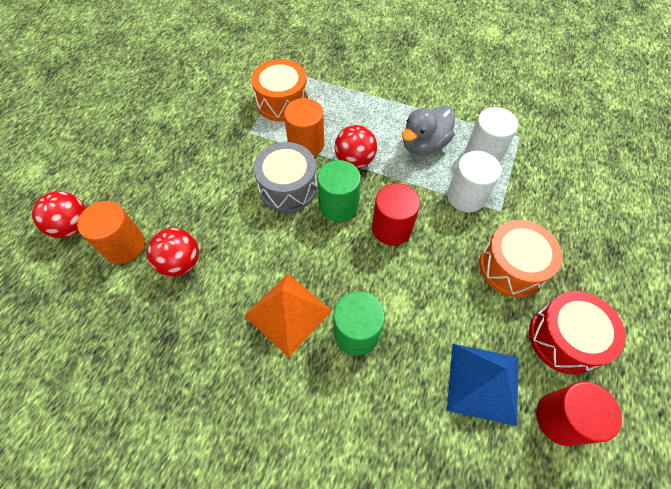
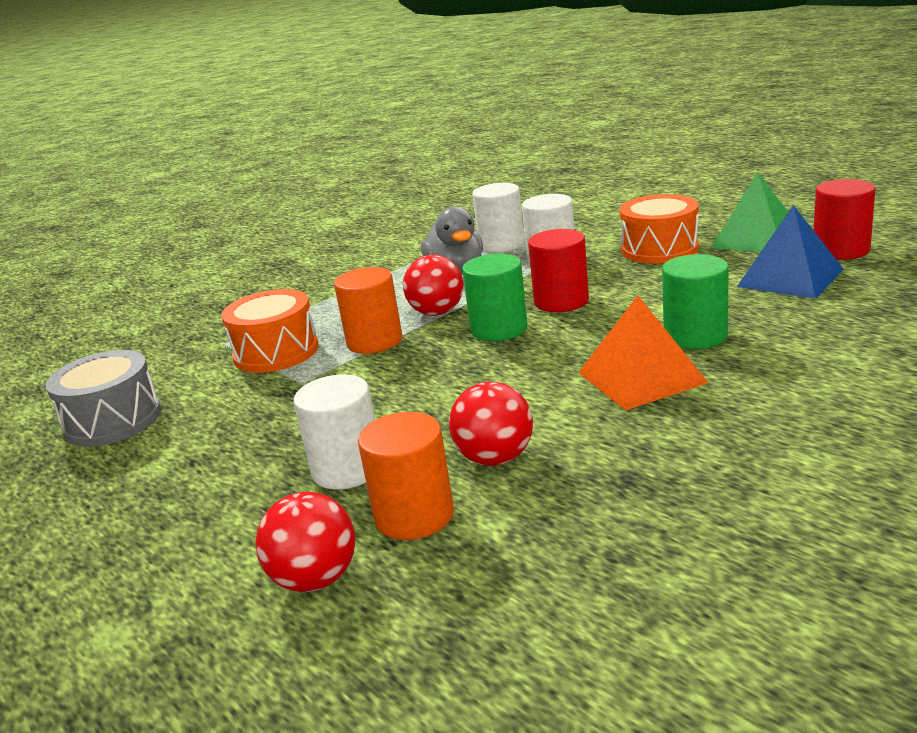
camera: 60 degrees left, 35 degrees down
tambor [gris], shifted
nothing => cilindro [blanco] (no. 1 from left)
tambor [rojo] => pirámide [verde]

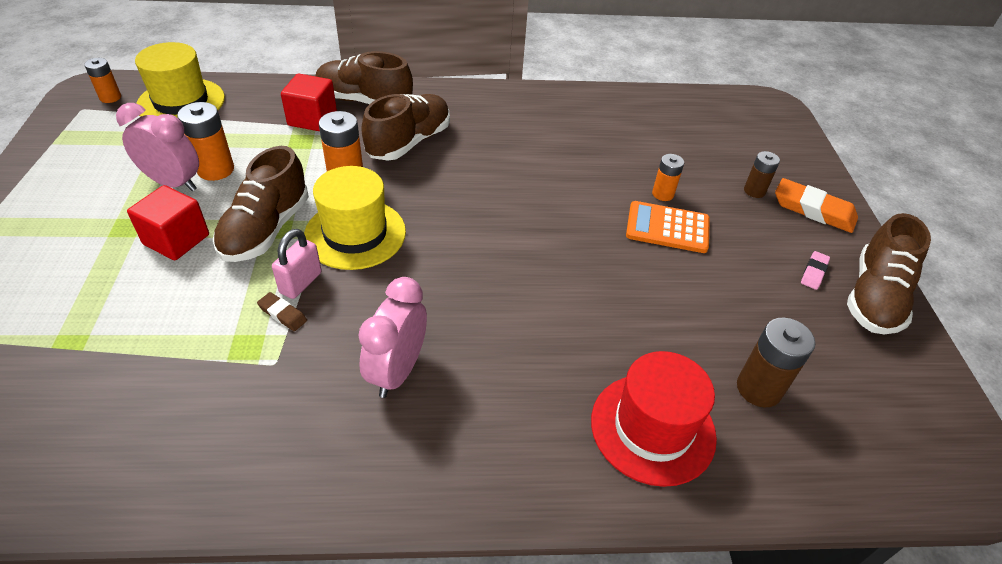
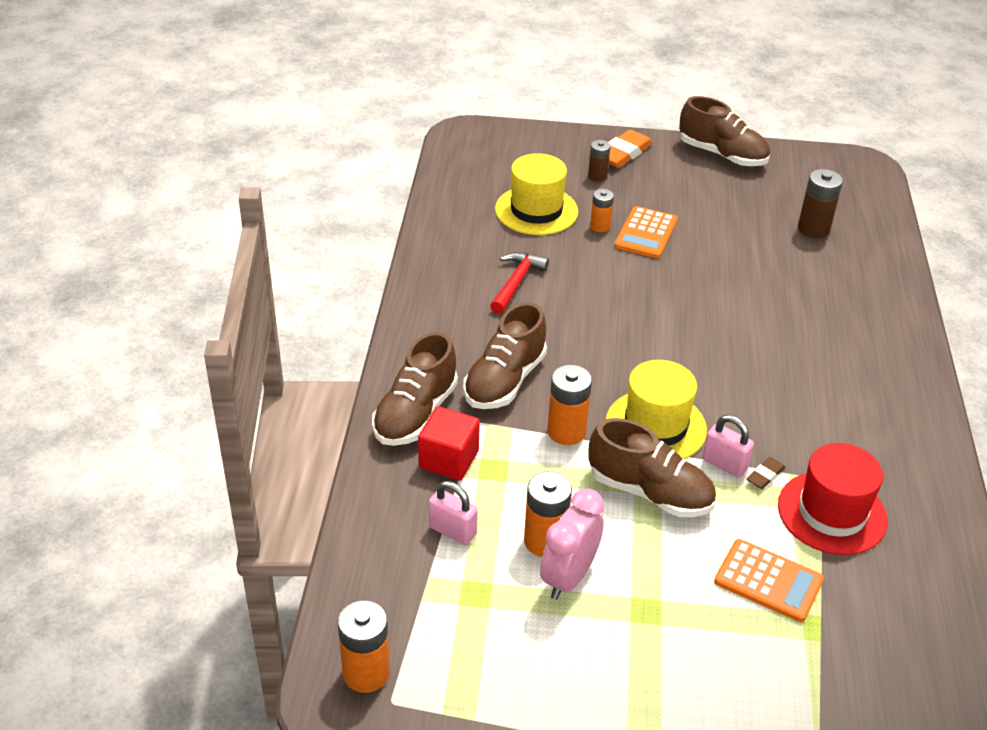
camera: 80 degrees left, 5 degrees down
pila [naranja] (no. 1 from left), x1.58
nothing => candado [rosa] (no. 1 from left)
zapato [marrón] (no. 3 from left in the first image) => zapato [marrón] (no. 2 from left), 105 degrees counterclockwise
nothing => martillo [rojo]
sombrero [amarillo] (no. 1 from left), shifted
nothing => calculadora [naranja] (no. 2 from left)
sombrero [rojo], shifted
cubo [rojo] (no. 1 from left) => nothing
despertador [rosa] (no. 2 from left) => nothing
goma de borrar [rosa] => nothing

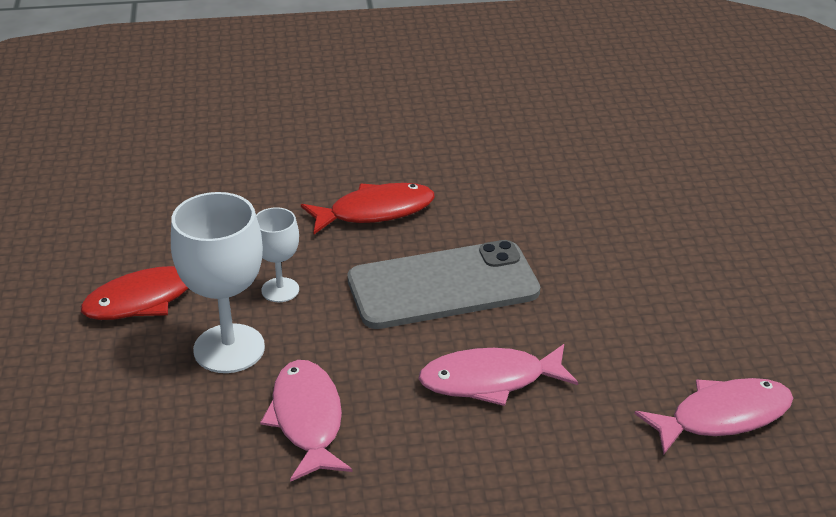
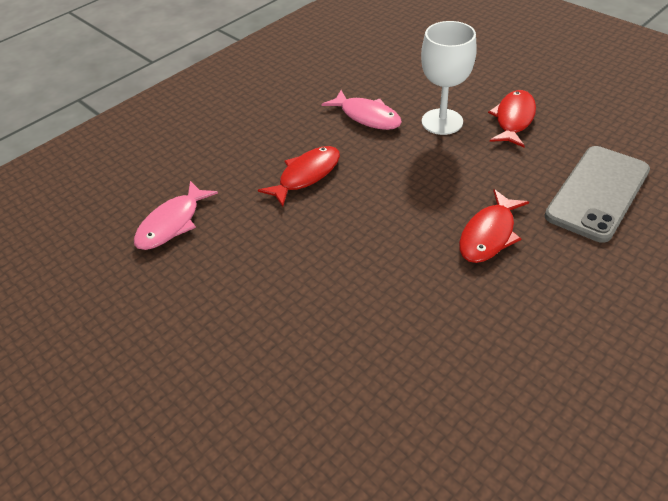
camera: 145 degrees right, 10 degrees up
pez [rosa] (no. 2 from left) => pez [rojo] (no. 1 from left)
móvil [gris], shifted
copa [blanco] (no. 2 from left) => nothing

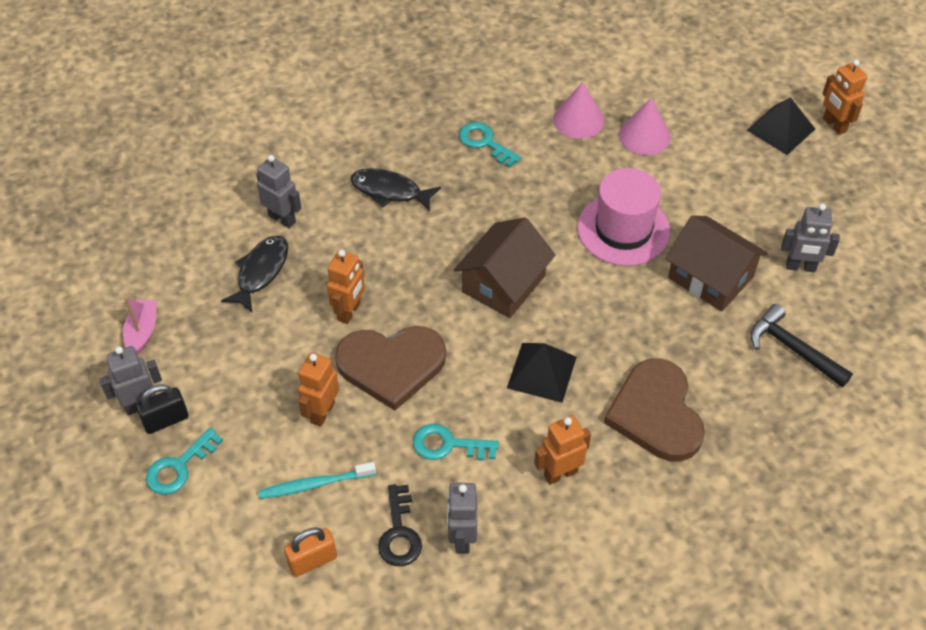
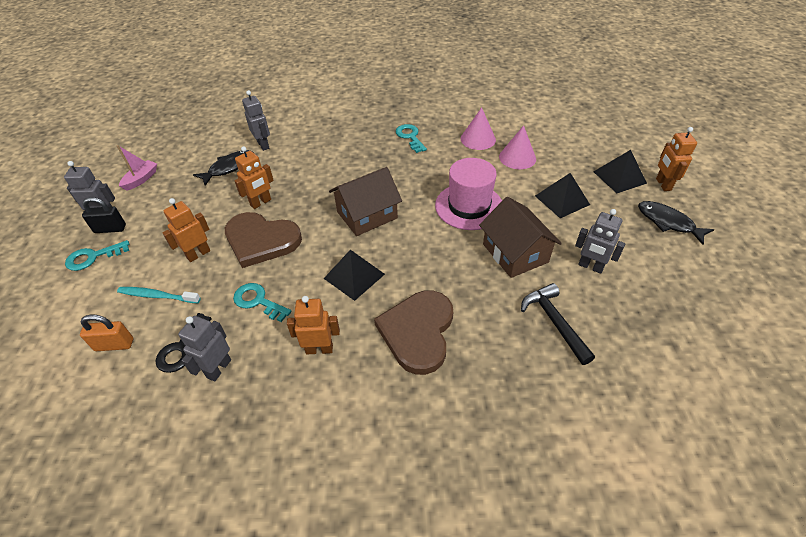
camera: 25 degrees right, 5 degrees down
nothing => pirámide [negro] (no. 2 from left)
pez [negro] (no. 2 from left), shifted

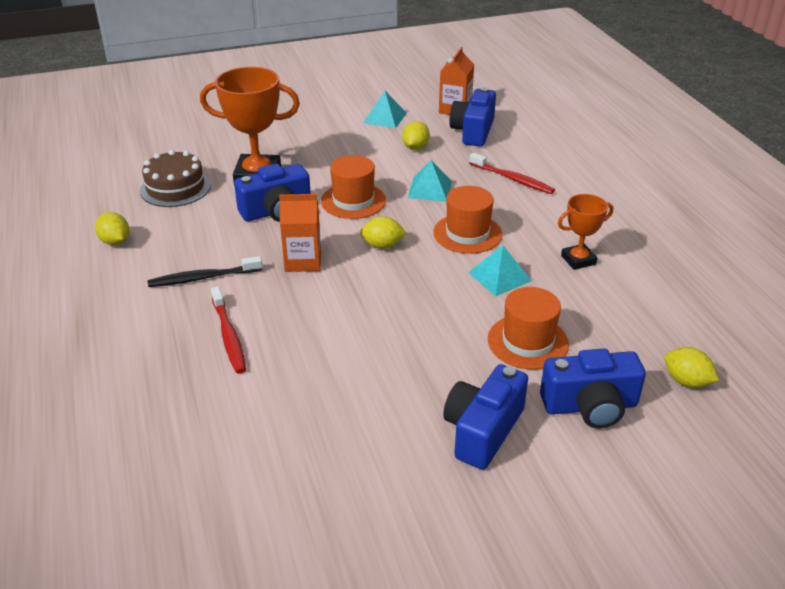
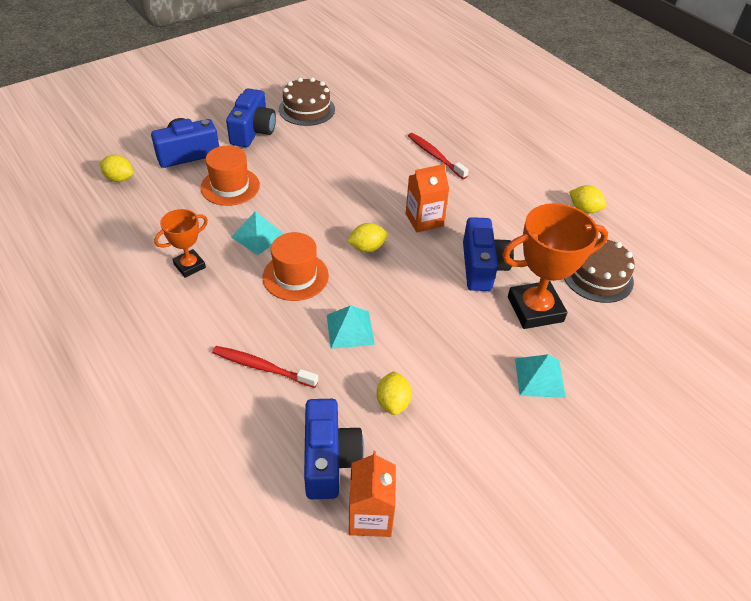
camera: 160 degrees right, 10 degrees up
nothing => tarta [marrón] (no. 1 from left)
cámara [azul] (no. 1 from left in the first image) => cámara [azul] (no. 4 from left), 135 degrees clockwise
pirámide [turquesa] (no. 1 from left in the first image) => pirámide [turquesa] (no. 3 from left), shifted
cepillo de dientes [negro] => nothing
sombrero [naranja] (no. 1 from left) => nothing

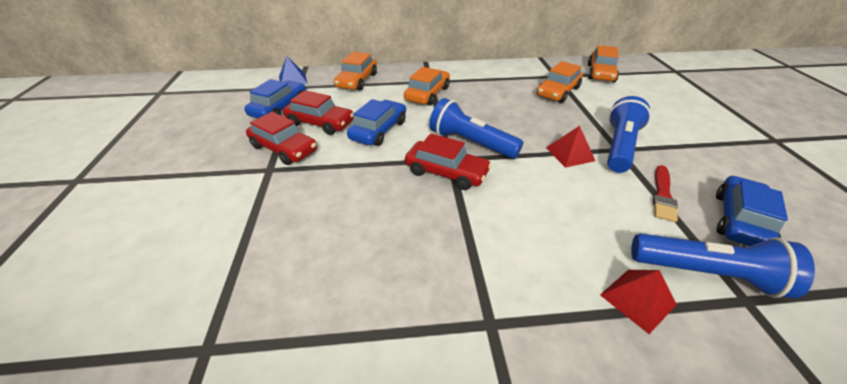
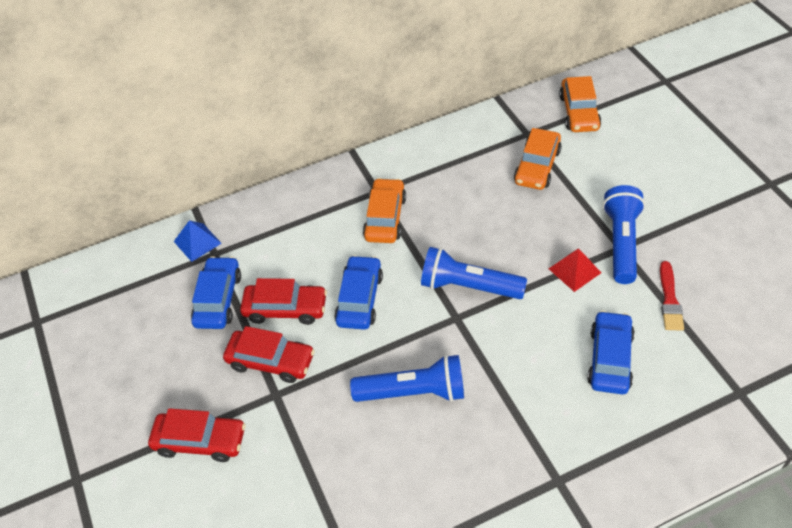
camera: 15 degrees left, 10 degrees up
coche [rojo] (no. 3 from left in the first image) => coche [rojo] (no. 1 from left), shifted
lámpara de mano [azul] (no. 3 from left in the first image) => lámpara de mano [azul] (no. 1 from left), shifted
coche [azul] (no. 3 from left), shifted
coche [naranja] (no. 1 from left) => nothing
pirámide [rojo] (no. 2 from left) => nothing

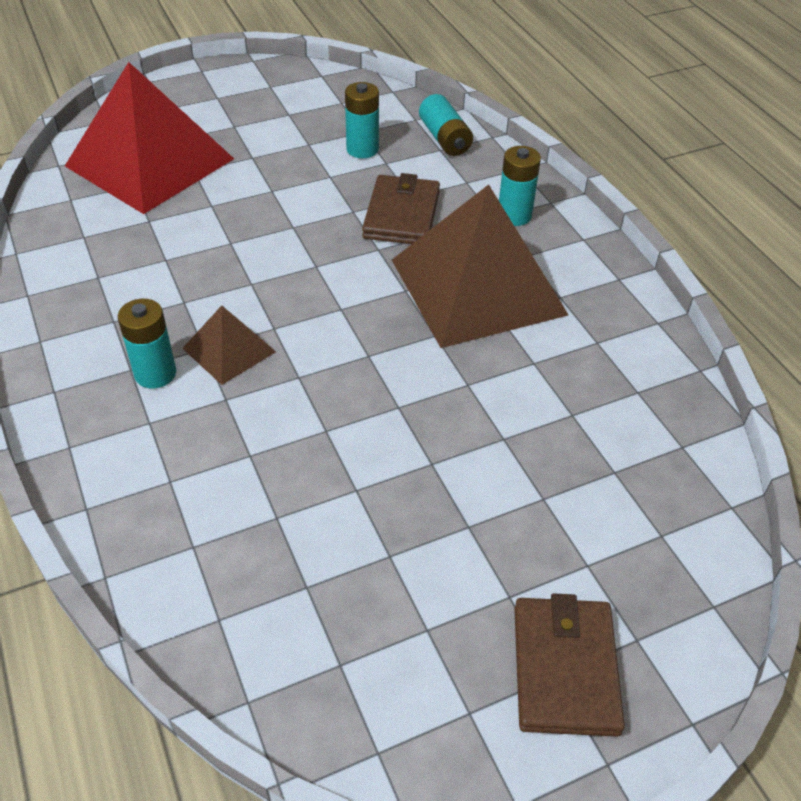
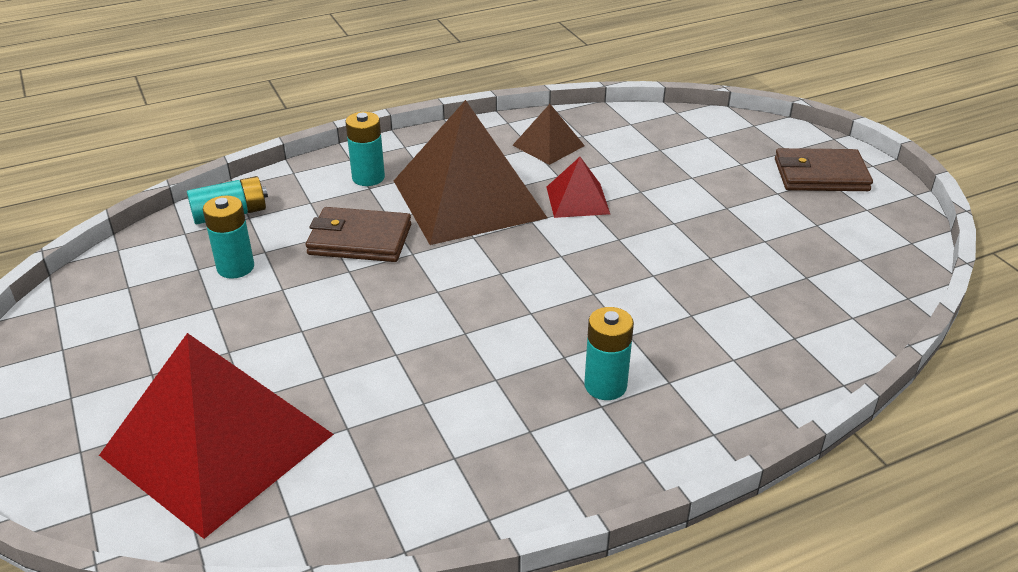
camera: 90 degrees left, 10 degrees down
pirámide [marrón] (no. 1 from left in the first image) => pirámide [marrón] (no. 2 from left), shifted
nothing => pirámide [rojo] (no. 2 from left)

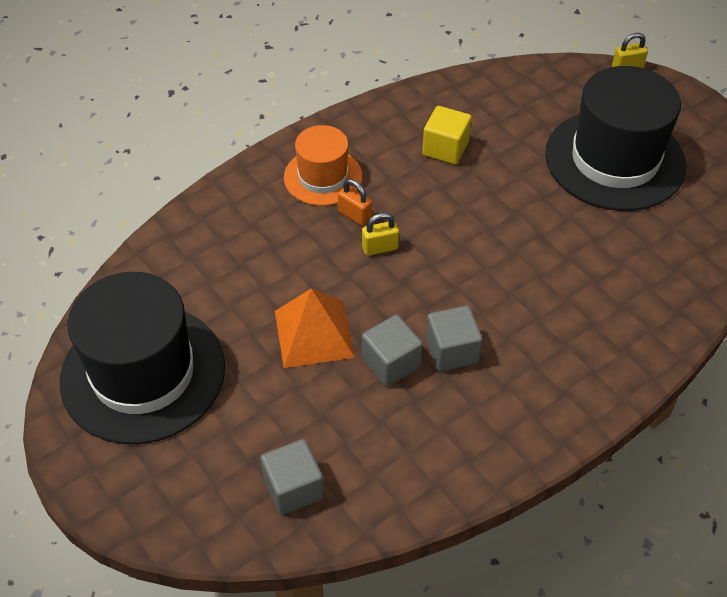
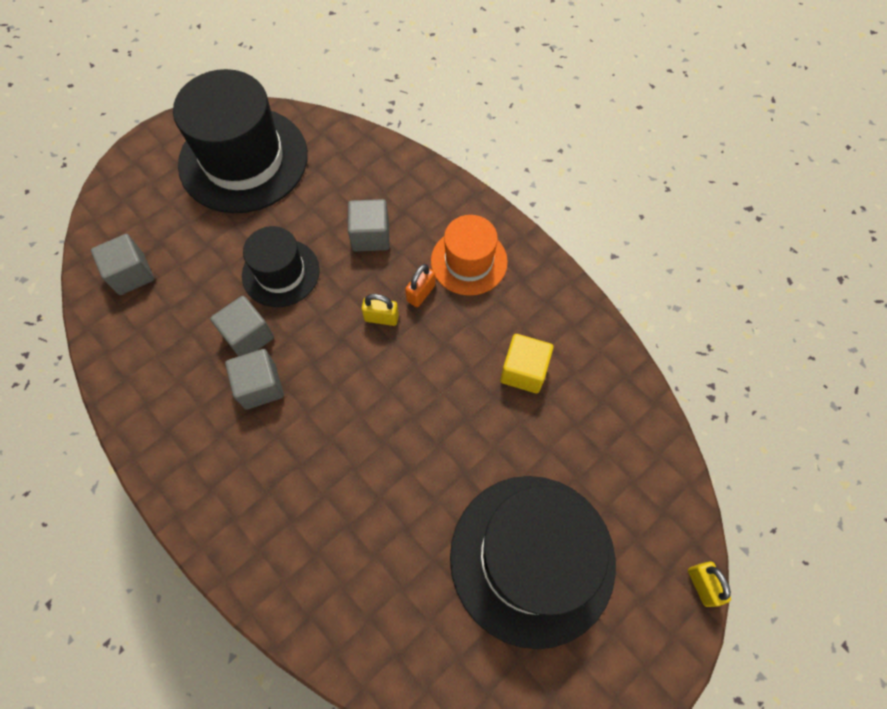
camera: 85 degrees right, 15 degrees up
pirámide [naranja] => sombrero [negro] (no. 2 from left)
nothing => cubo [gris] (no. 4 from left)
candado [amarillo] (no. 1 from left), 60 degrees counterclockwise

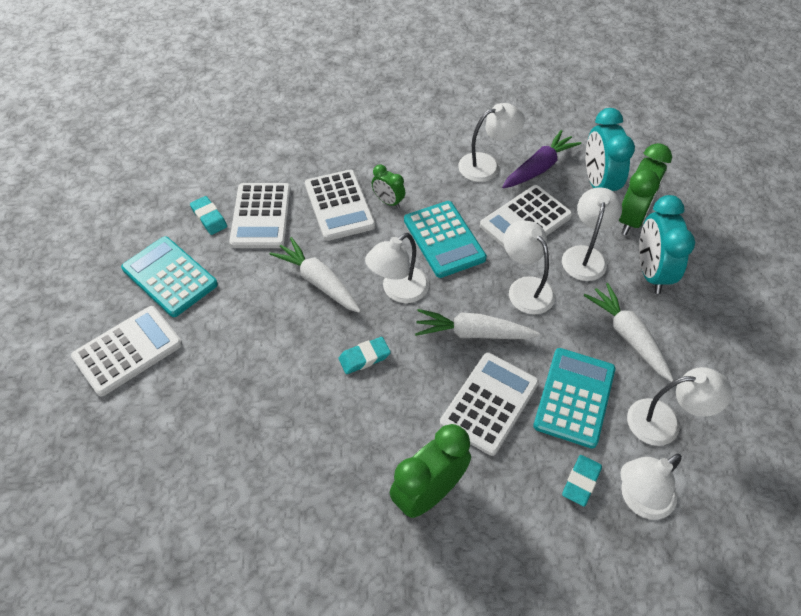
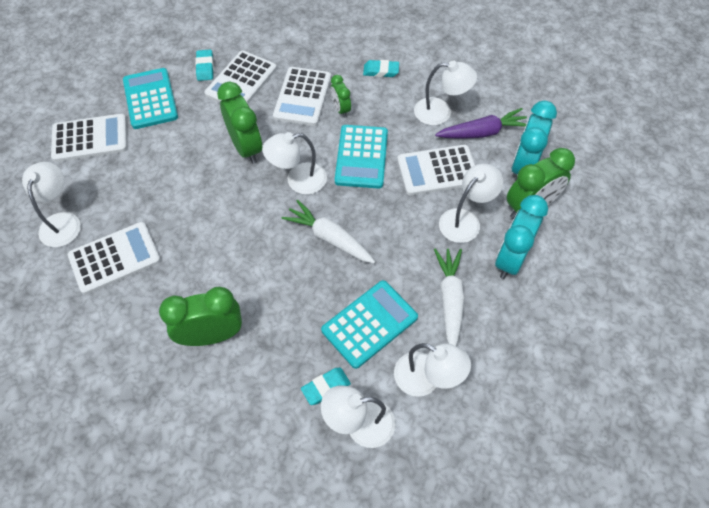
camera: 30 degrees right, 5 degrees up
lámpara [blanco] (no. 3 from left in the first image) => lámpara [blanco] (no. 1 from left), shifted
calculadora [blanco] (no. 4 from left in the first image) => calculadora [blanco] (no. 2 from left), shifted
zanahoria [blanco] (no. 1 from left) => despertador [verde] (no. 2 from left)
goma de borrar [turquesa] (no. 2 from left in the first image) => goma de borrar [turquesa] (no. 3 from left), shifted

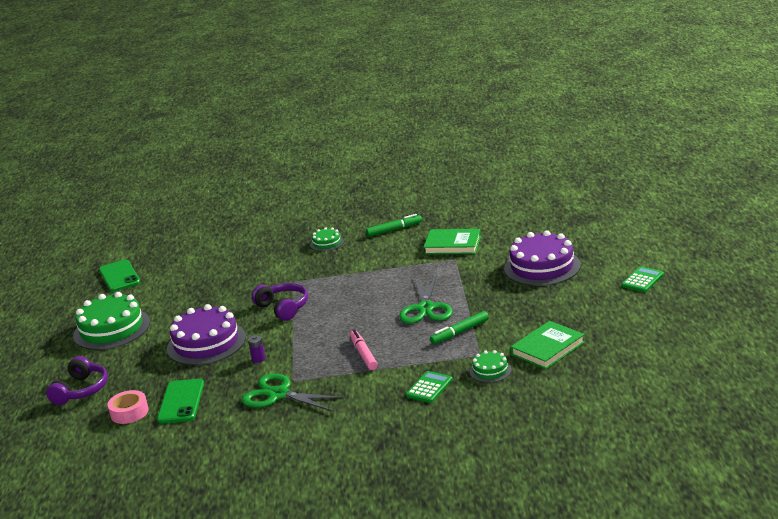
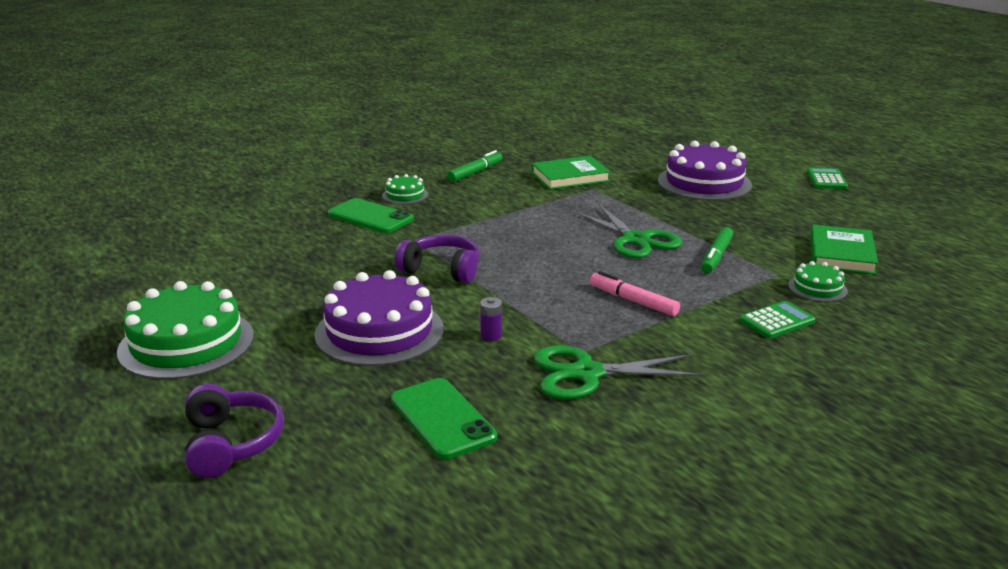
camera: 35 degrees left, 0 degrees up
móvil [verde] (no. 1 from left), shifted
calculadora [verde] (no. 1 from left), 60 degrees clockwise
cinta adhesiva [rosa] => nothing

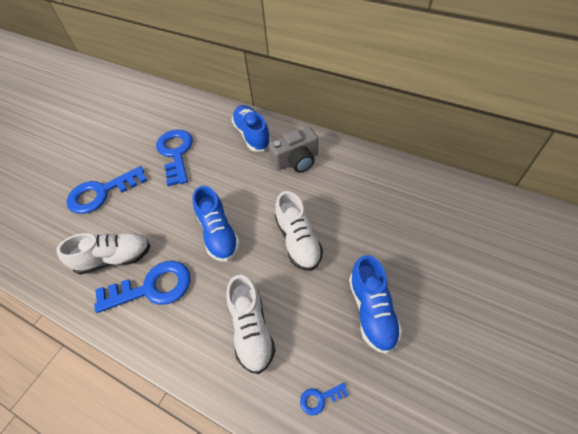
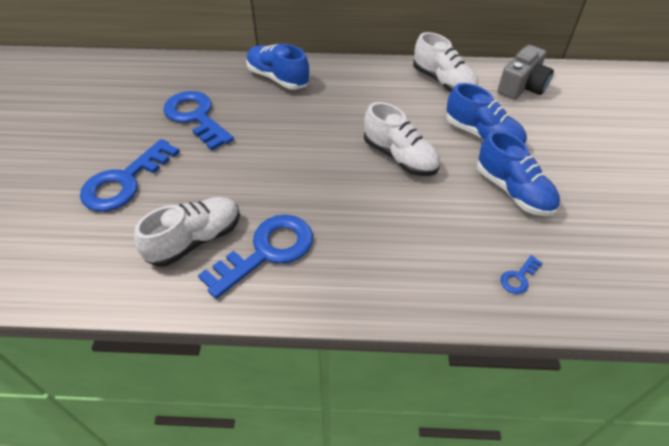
camera: 30 degrees left, 5 degrees down
zapato [blanco] (no. 2 from left in the first image) => zapato [blanco] (no. 3 from left), shifted
zapato [azul] (no. 1 from left in the first image) => zapato [azul] (no. 2 from left), shifted
cámara [gris], shifted

